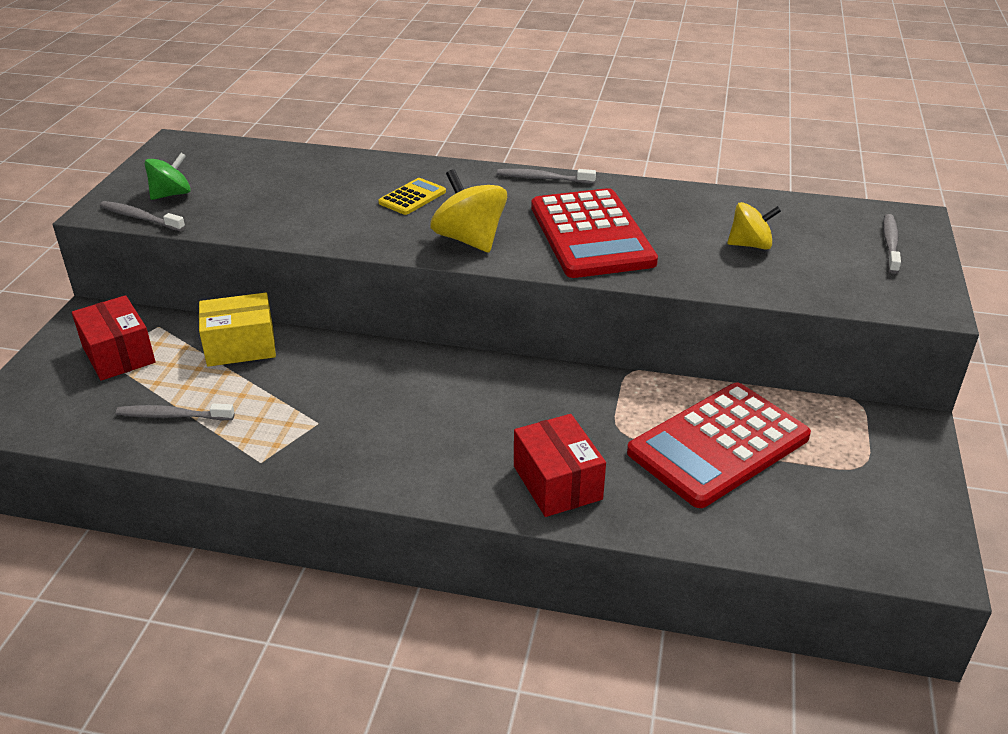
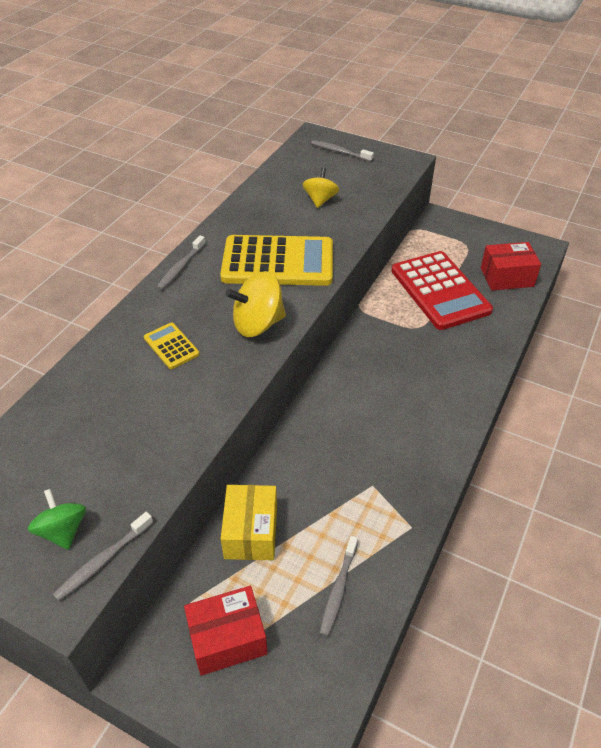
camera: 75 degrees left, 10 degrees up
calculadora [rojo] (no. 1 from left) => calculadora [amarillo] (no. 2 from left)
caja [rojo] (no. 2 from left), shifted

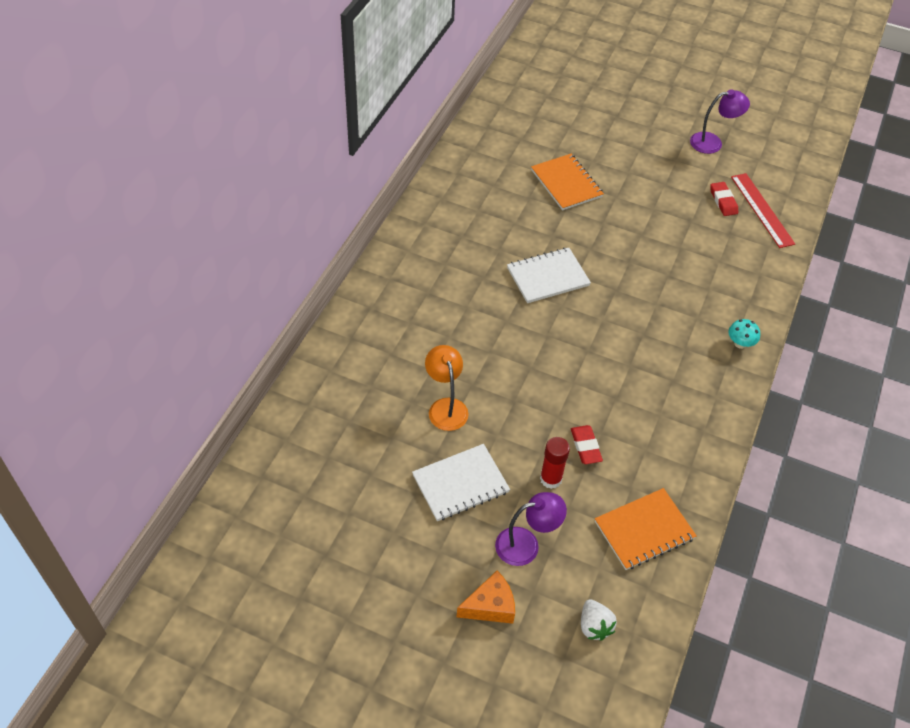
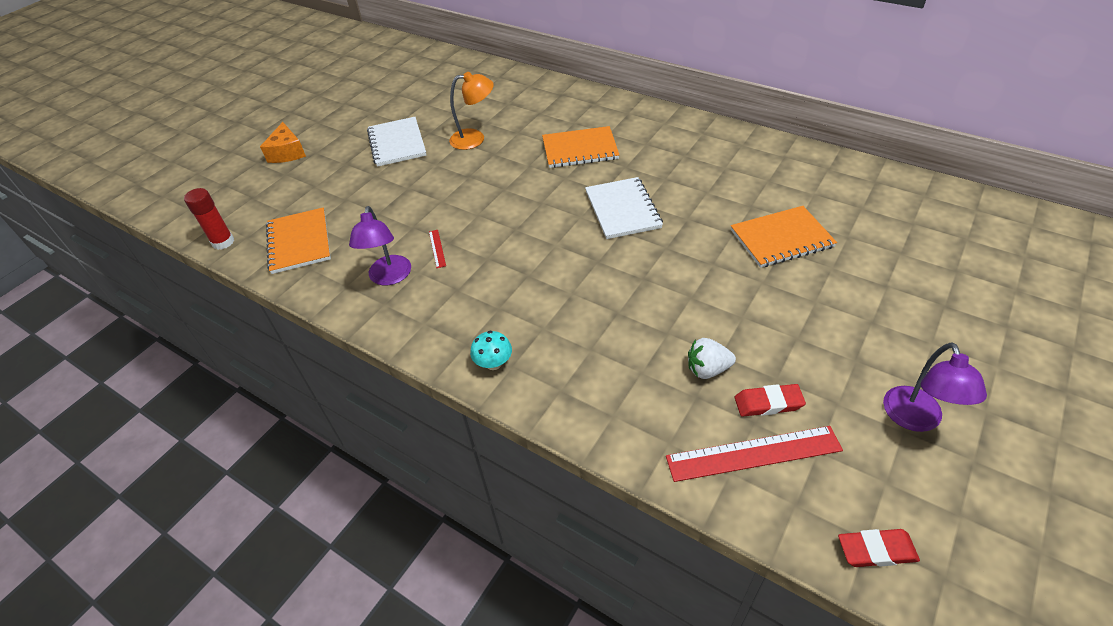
camera: 105 degrees right, 5 degrees down
barra de pegamento [rojo], shifted
lámpara [morado] (no. 1 from left), shifted
nothing => regla [rojo] (no. 1 from left)
nothing => cuaderno [naranja] (no. 2 from left)
fresa [blanco], shifted
goma de borrar [rojo] (no. 1 from left in the first image) => goma de borrar [rojo] (no. 2 from left), shifted

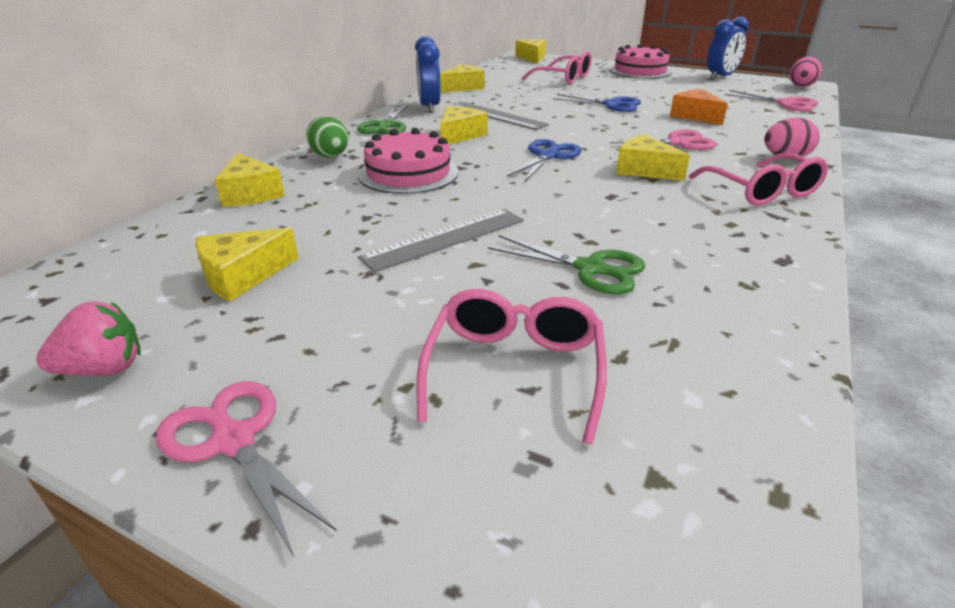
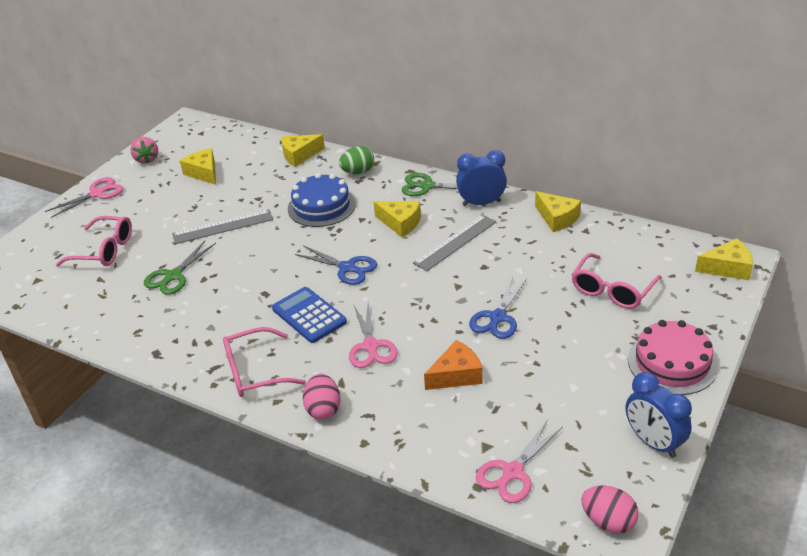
camera: 95 degrees right, 5 degrees up
regla [gris] (no. 1 from left), 75 degrees counterclockwise
queso [amarillo] (no. 6 from left) => calculadora [azul]
tarta [rosa] (no. 1 from left) => tarta [azul]

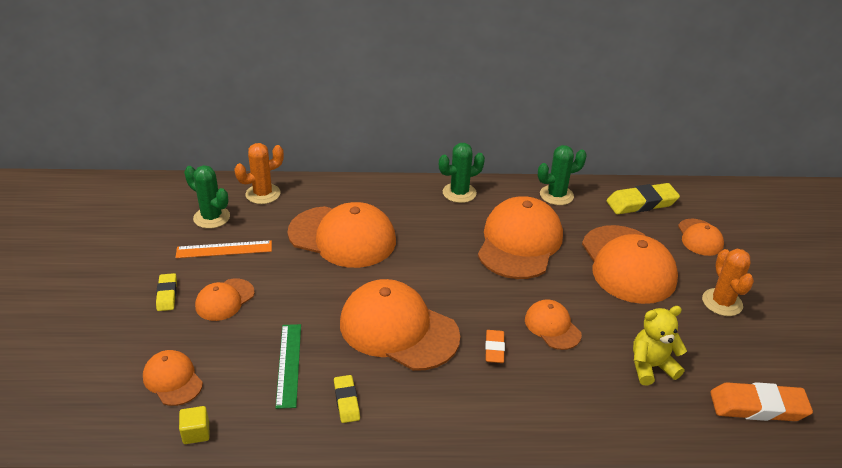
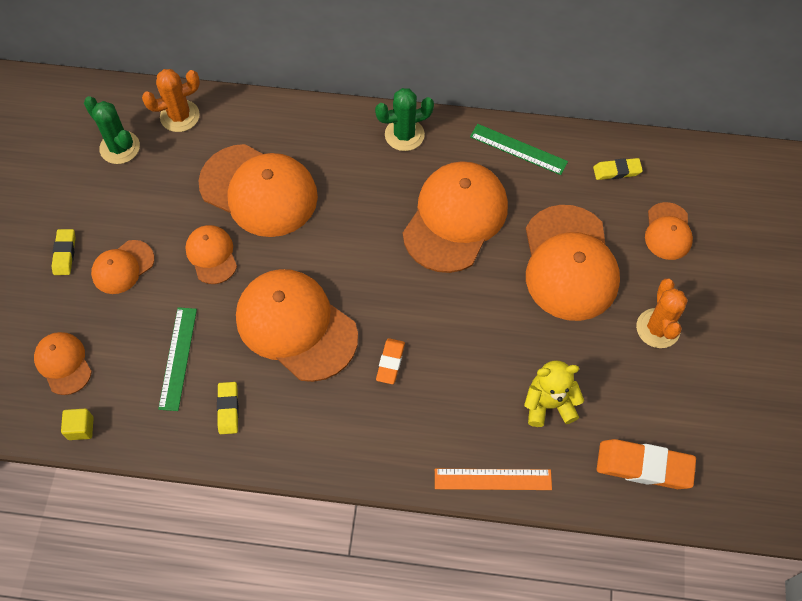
camera: 10 degrees right, 25 degrees up
gorra [naranja] (no. 6 from left in the first image) => gorra [naranja] (no. 3 from left), shifted
regla [naranja], shifted
cactus [verde] (no. 3 from left) => regla [verde] (no. 2 from left)
goma de borrar [amarillo] (no. 3 from left), x0.57

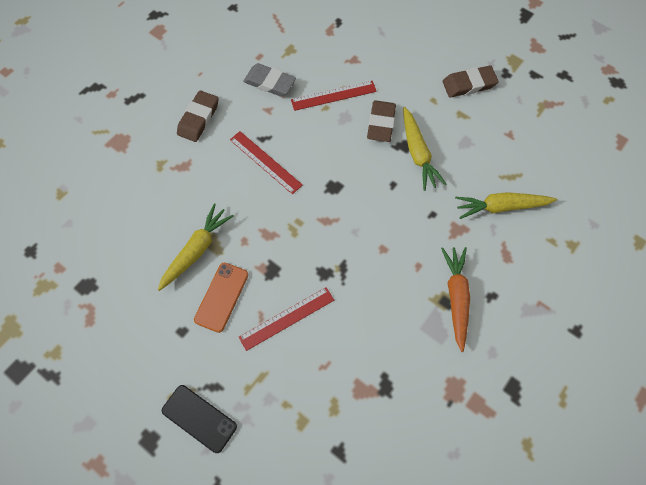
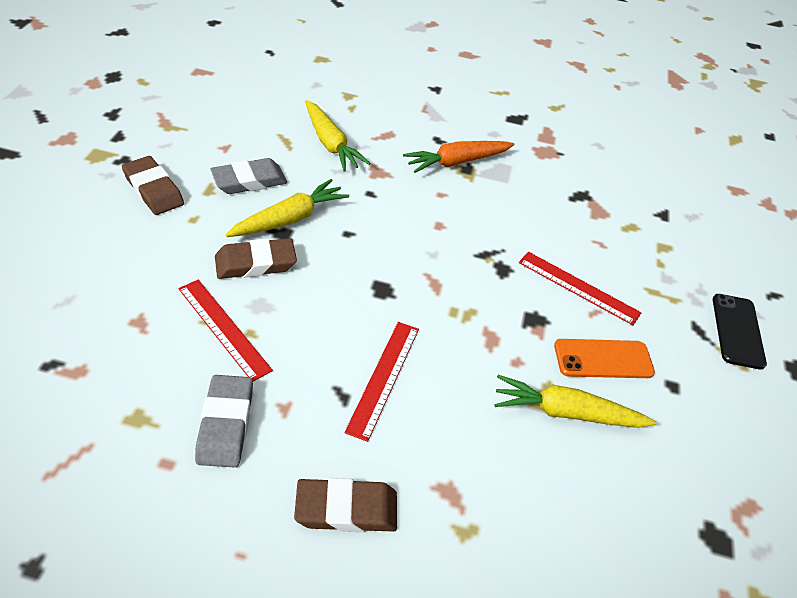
camera: 120 degrees left, 20 degrees down
nothing => goma de borrar [gris] (no. 2 from left)

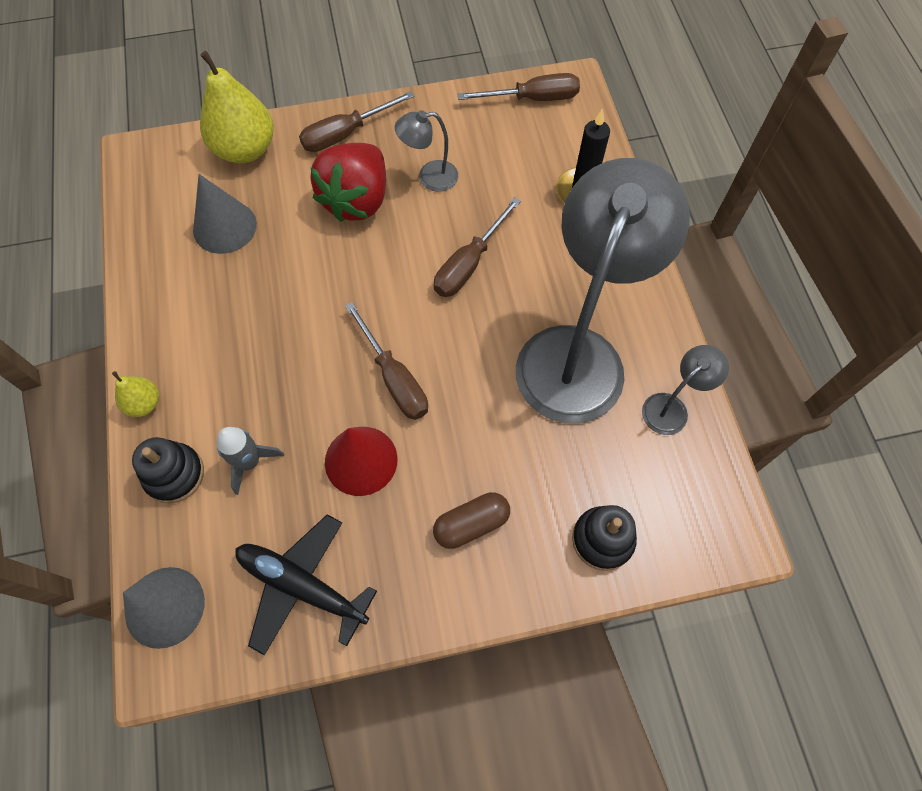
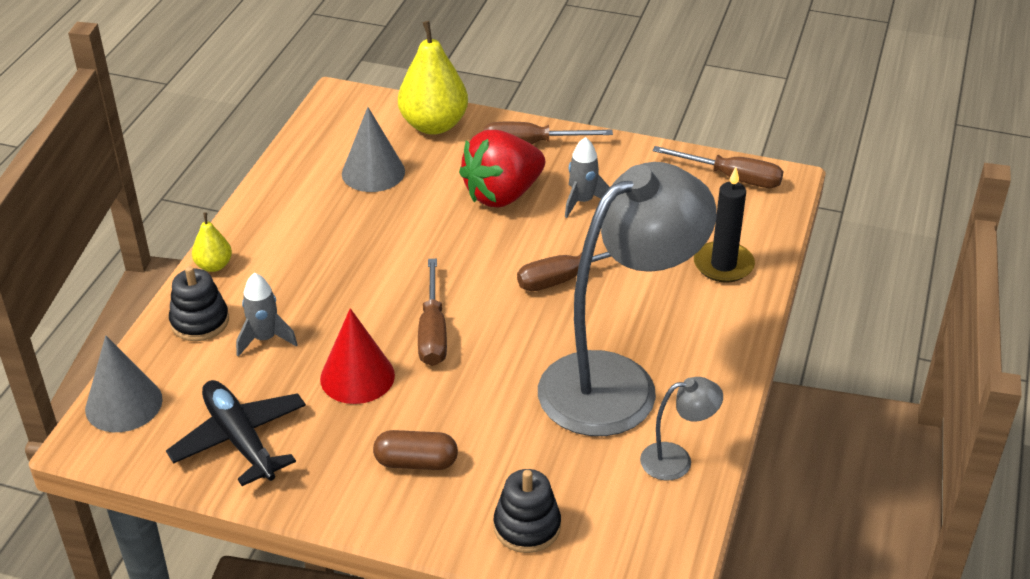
camera: 30 degrees right, 25 degrees down
lámpara [gris] (no. 1 from left) => cohete [gris] (no. 2 from left)

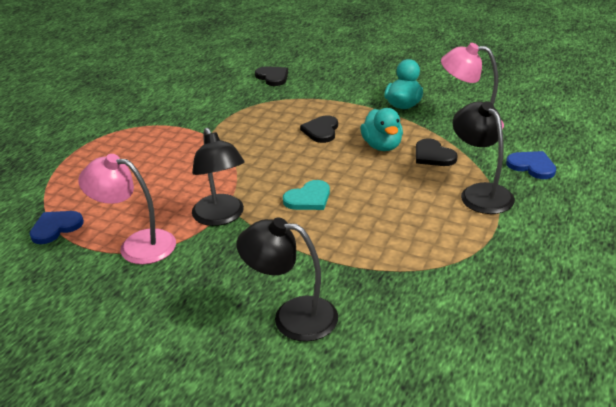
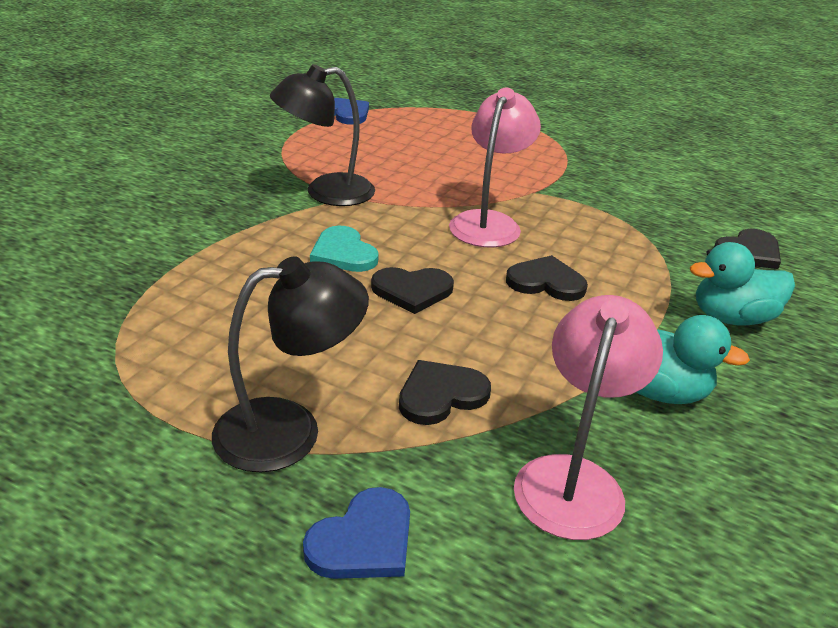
camera: 90 degrees right, 0 degrees up
nothing => corazón [negro] (no. 1 from left)
lámpara [rosa] (no. 1 from left), shifted
pato [turquesa] (no. 1 from left in the first image) => pato [turquesa] (no. 2 from left), shifted
lámpara [negro] (no. 2 from left) => nothing

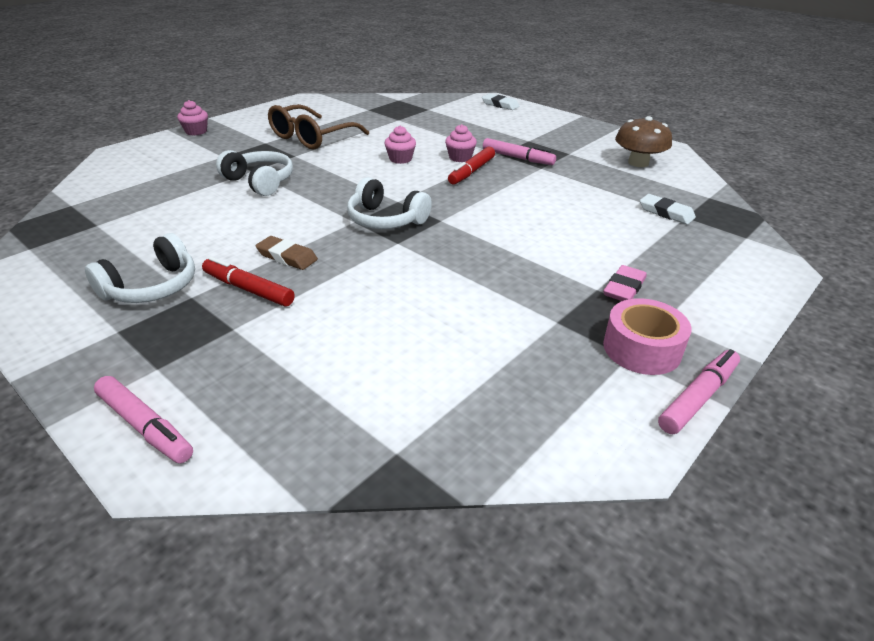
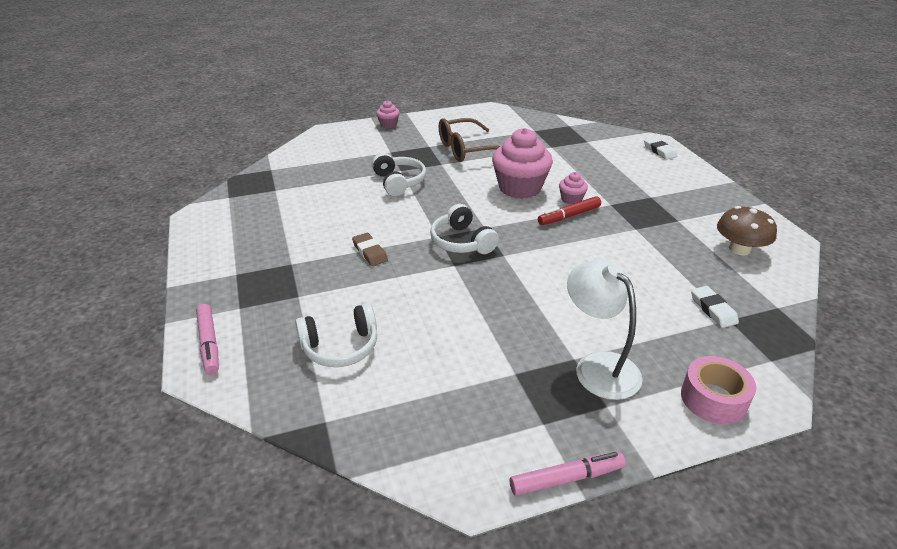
camera: 30 degrees right, 0 degrees up
auriculares [blanco] (no. 1 from left), shifted
magdalena [rosa] (no. 2 from left), x2.14
goma de borrar [rosa] => lámpara [blanco]
cinta adhesiva [rosa], shifted
rotulador [rojo] (no. 1 from left) => nothing
rotulador [rosa] (no. 2 from left) => nothing

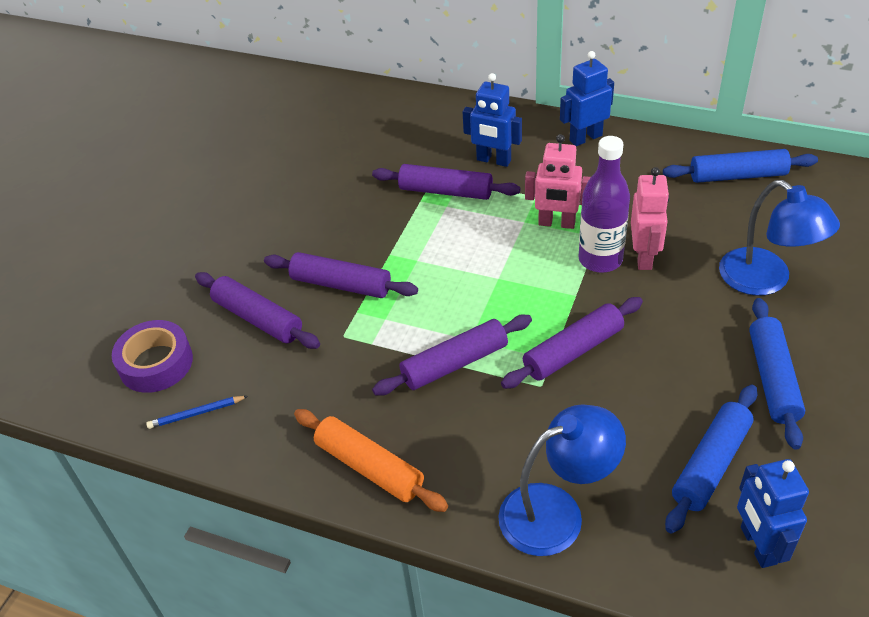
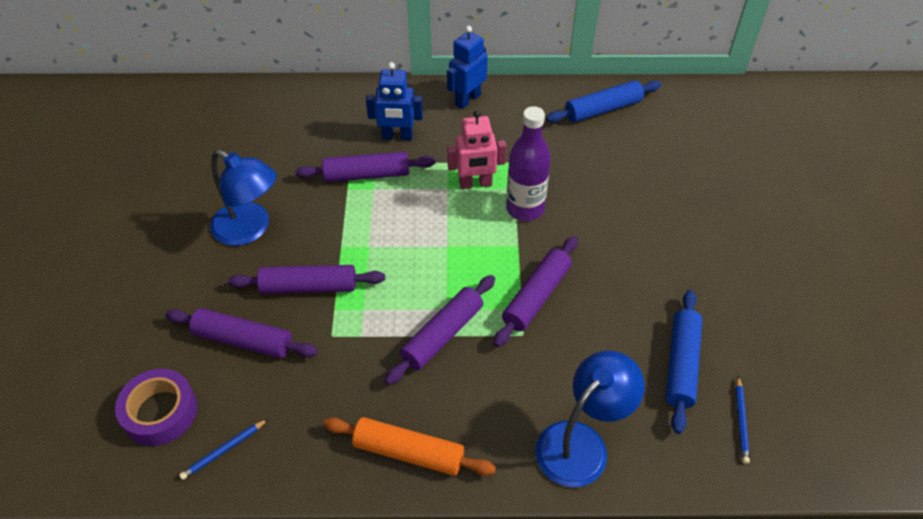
camera: 25 degrees left, 5 degrees up
lámpara [azul] (no. 2 from left in the first image) => lámpara [azul] (no. 1 from left), shifted
robot [azul] (no. 3 from left) => lápiz [azul] (no. 2 from left)
robot [rosa] (no. 2 from left) => nothing
rodillo [azul] (no. 3 from left) => nothing

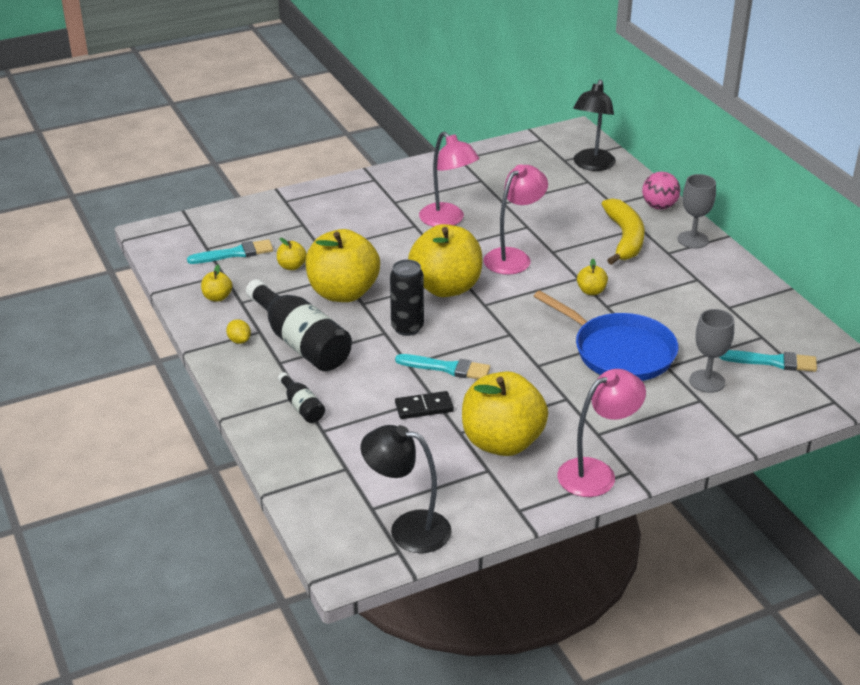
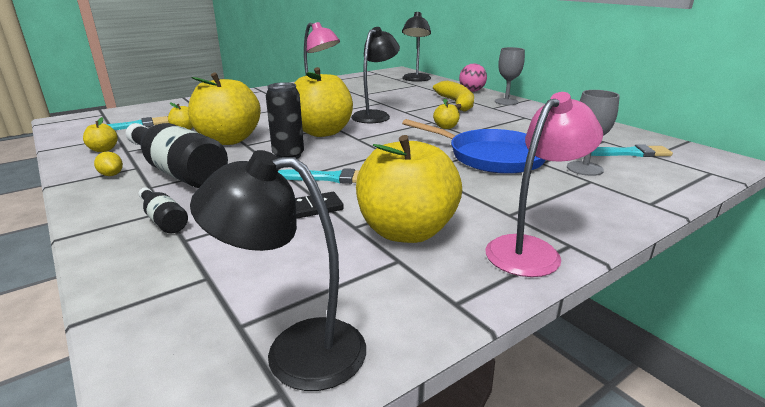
camera: 10 degrees left, 10 degrees down
lámpara [rosa] (no. 2 from left) => lámpara [negro] (no. 2 from left)

